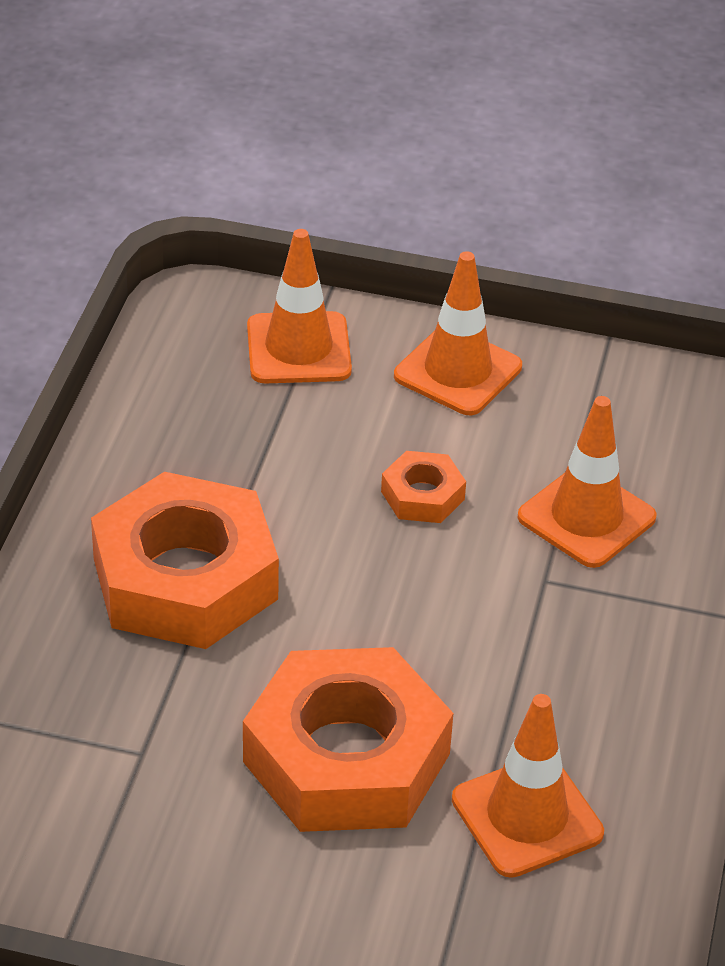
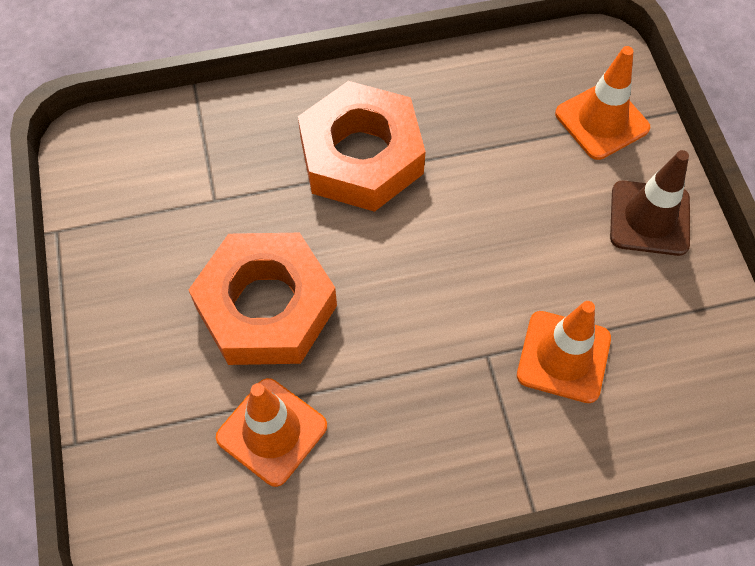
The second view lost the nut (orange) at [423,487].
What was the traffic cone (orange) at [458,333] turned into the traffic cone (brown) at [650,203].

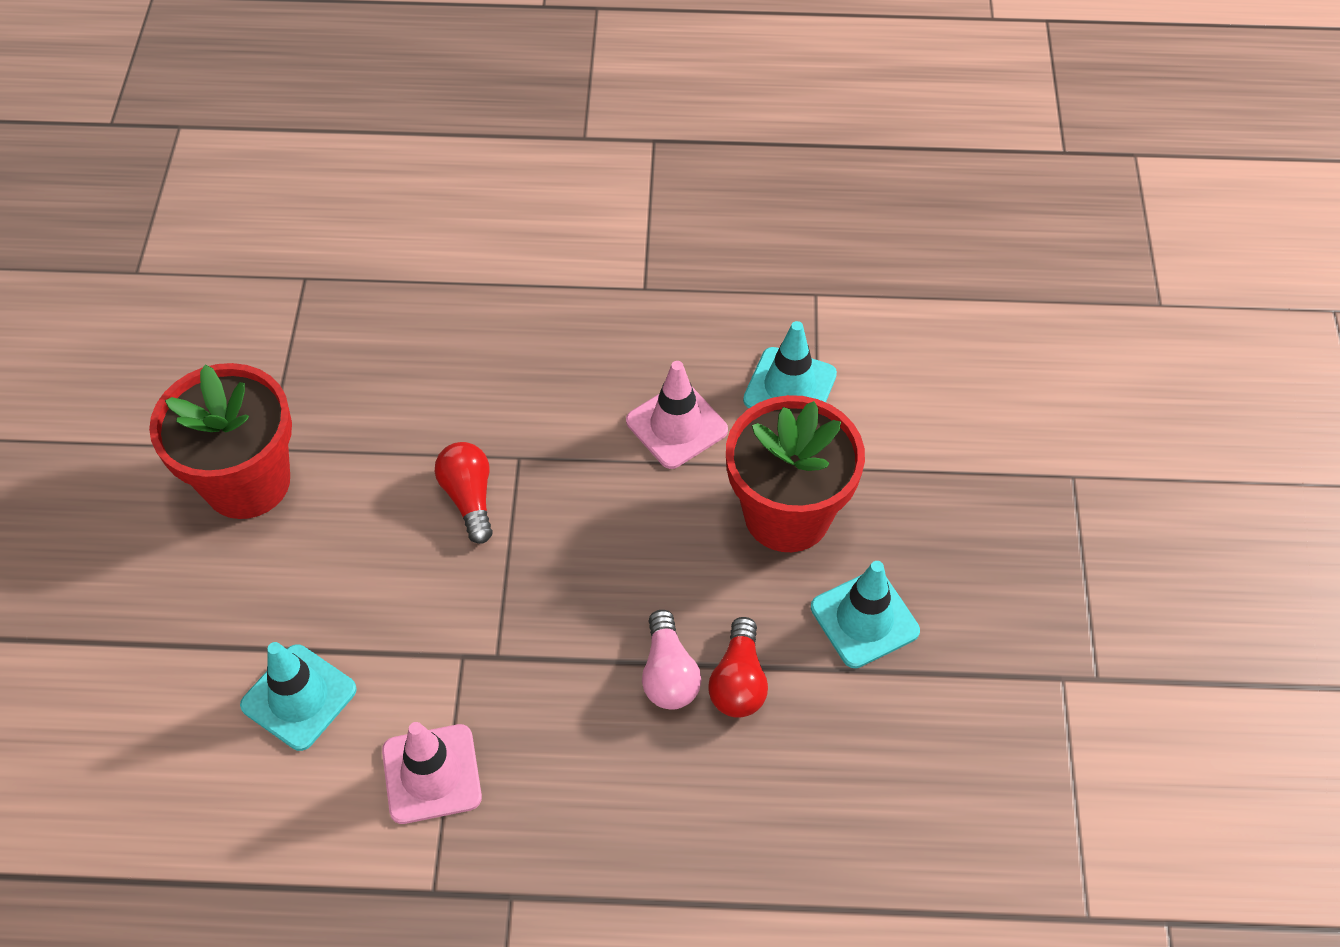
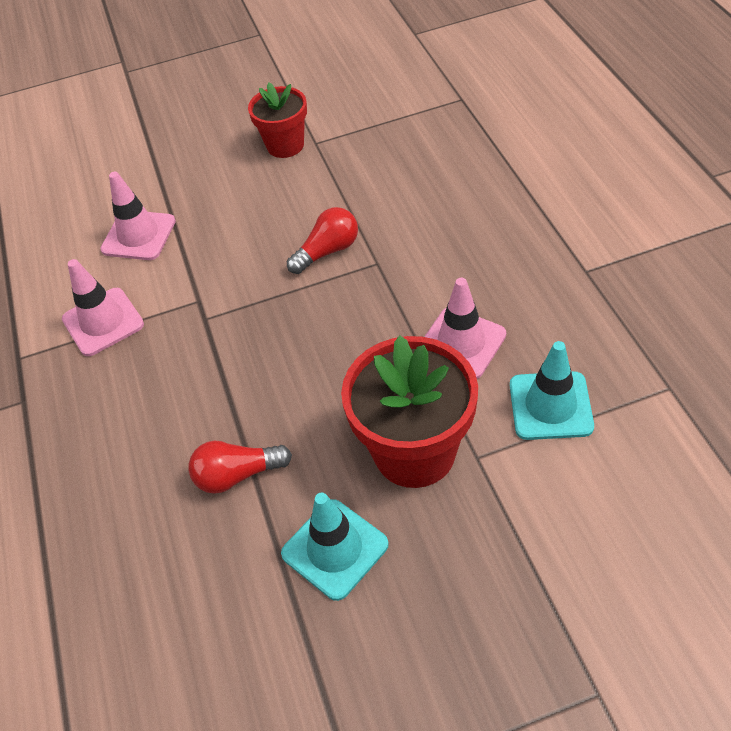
The second view lost the light bulb (pink) at [671,660].
What was the traffic cone (turquoise) at [298,696] turned into the traffic cone (pink) at [138,216].
The size of the flower pot (red) at [220,441] changed by a factor of 0.62.

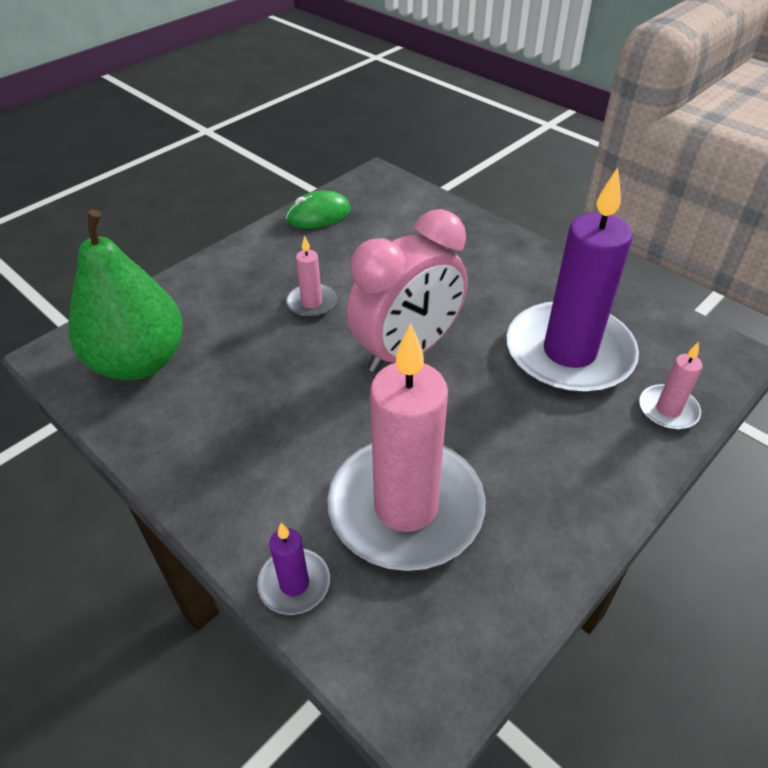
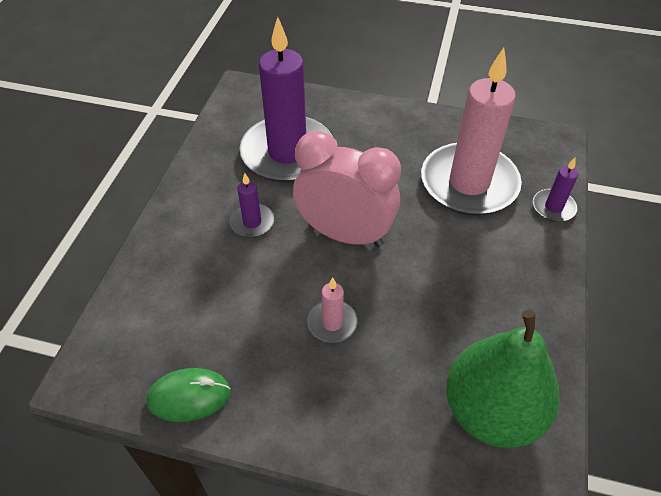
The second view lost the candle (pink) at [671,386].
The second view gained the candle (purple) at [252,205].
The mouse (green) at [318,209] ended up facing another way, 45 degrees counterclockwise from before.

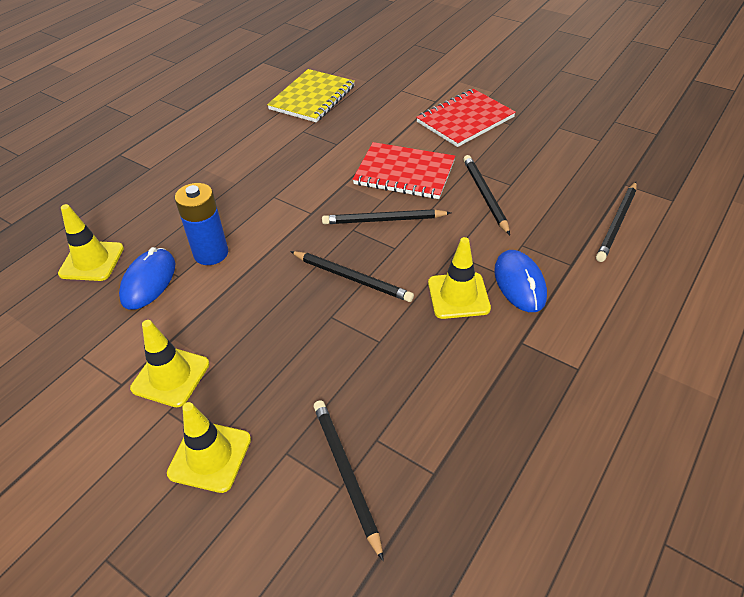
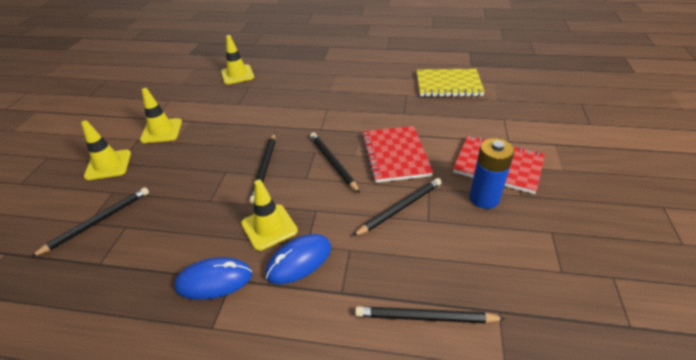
The mouse (blue) ended up elsewhere, having gone from [147,278] to [213,278].
The battery (blue) ended up elsewhere, having gone from [201,224] to [492,173].

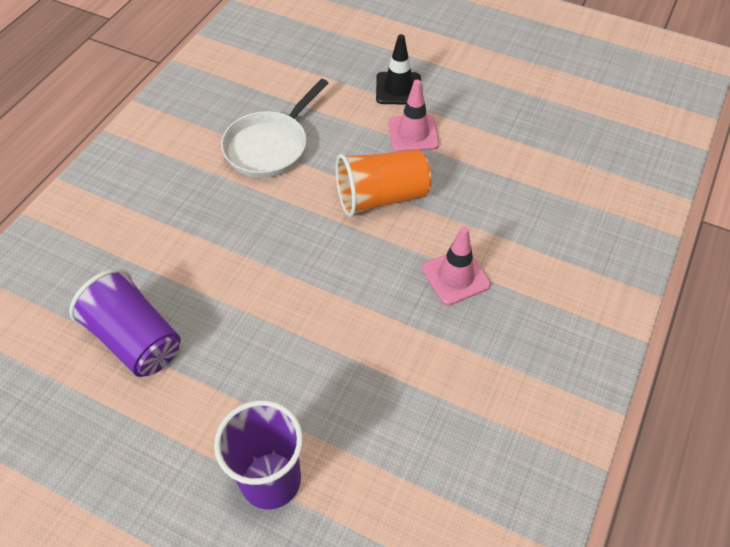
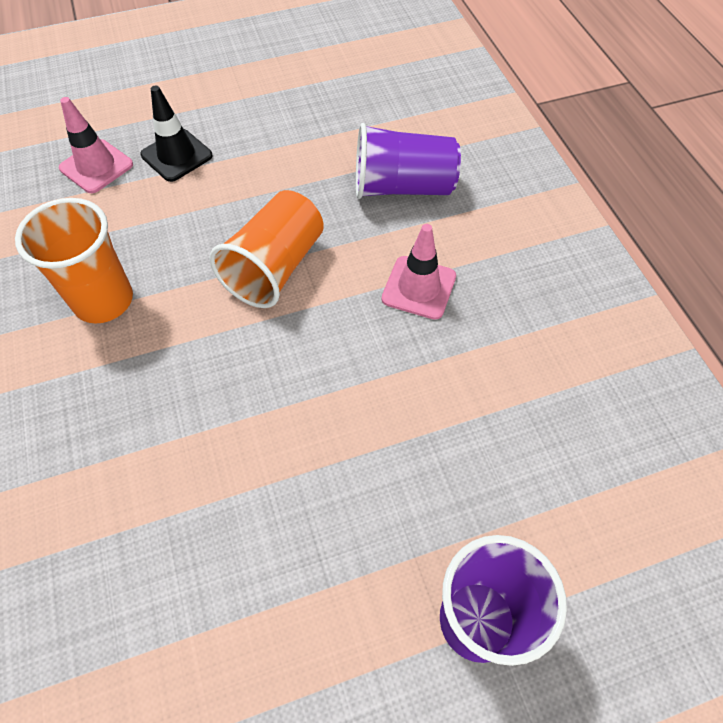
The cup (purple) ended up elsewhere, having gone from [125,322] to [408,161].
The traffic cone (pink) ended up elsewhere, having gone from [413,116] to [96,145].
Where the pan (white) stood at [275,128], the cup (orange) came to stand at [74,261].

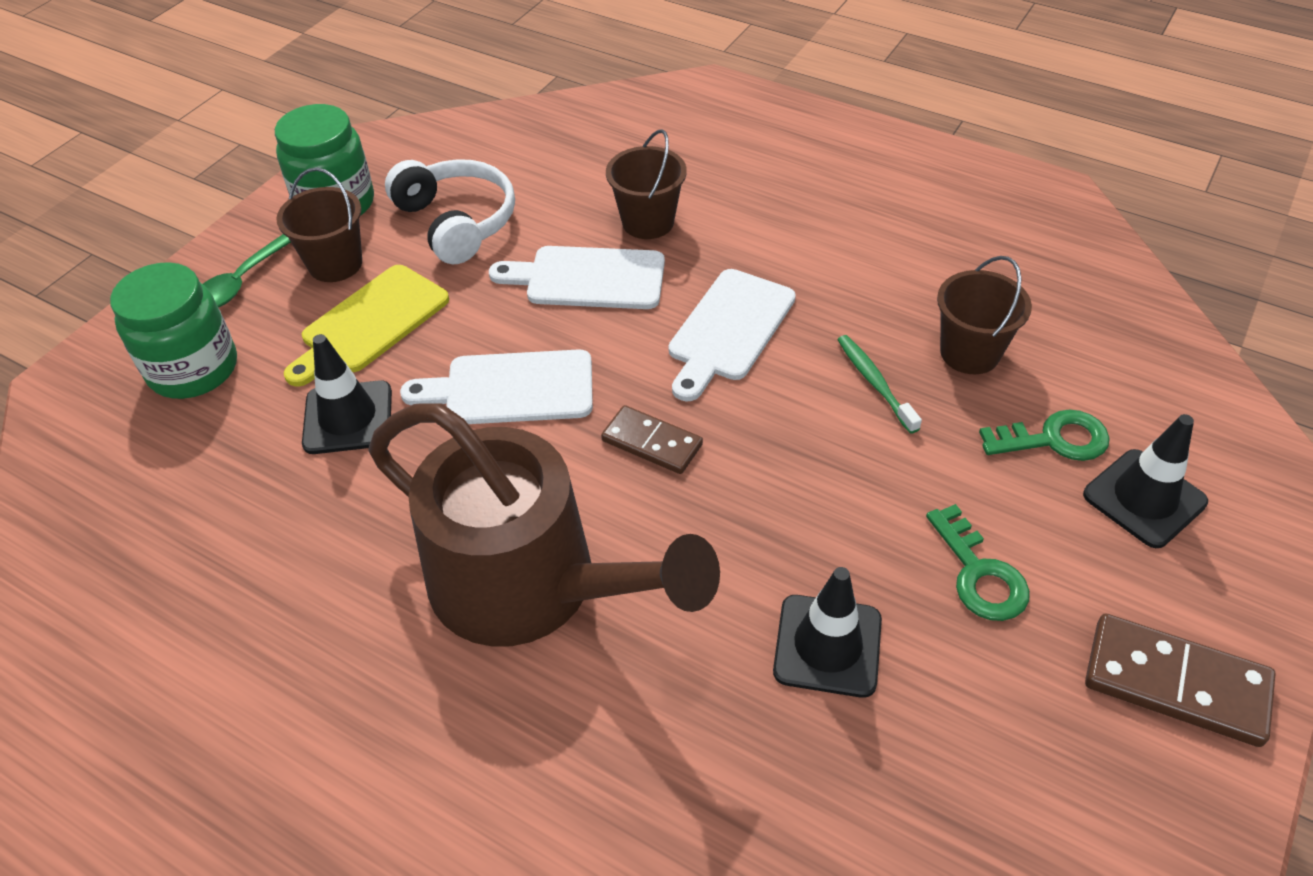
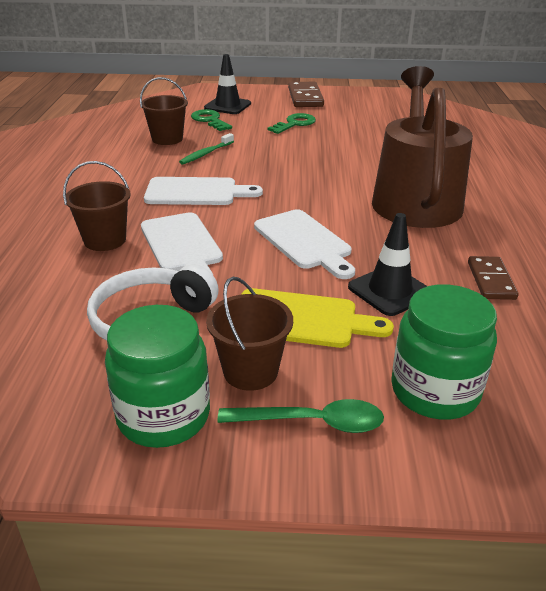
The second view lost the traffic cone (black) at [827,632].
The domino (brown) ended up elsewhere, having gone from [652,439] to [493,278].

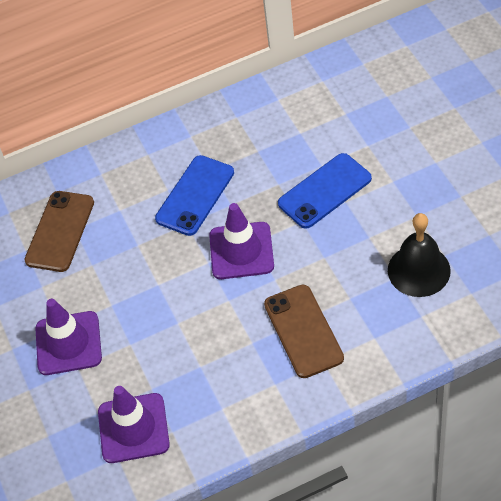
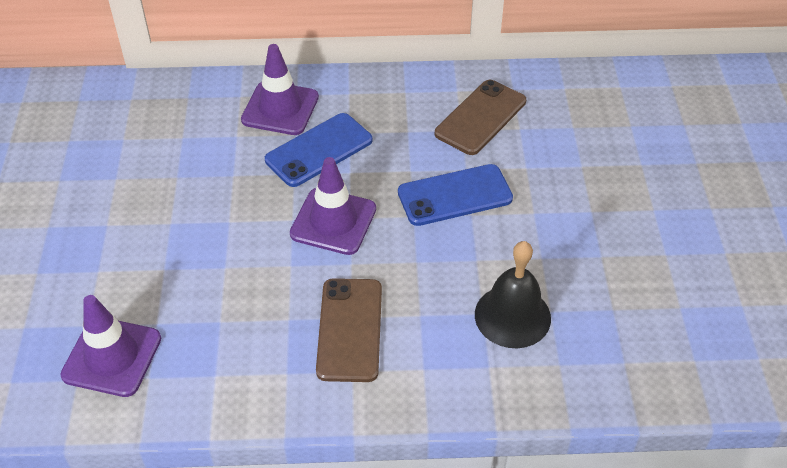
The phone (brown) ended up elsewhere, having gone from [59,231] to [480,117].
The traffic cone (purple) ended up elsewhere, having gone from [68,337] to [280,89].

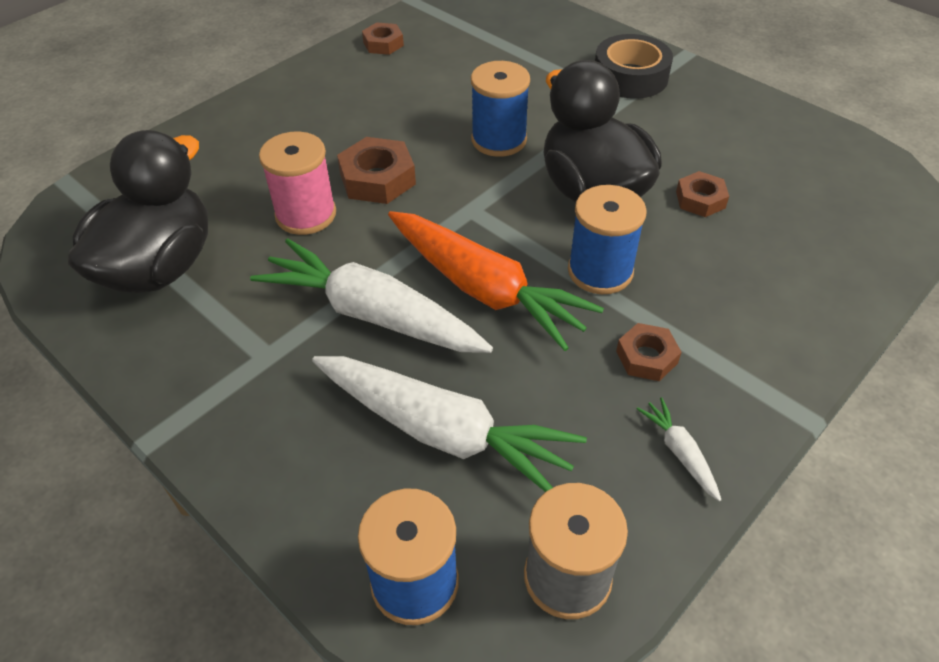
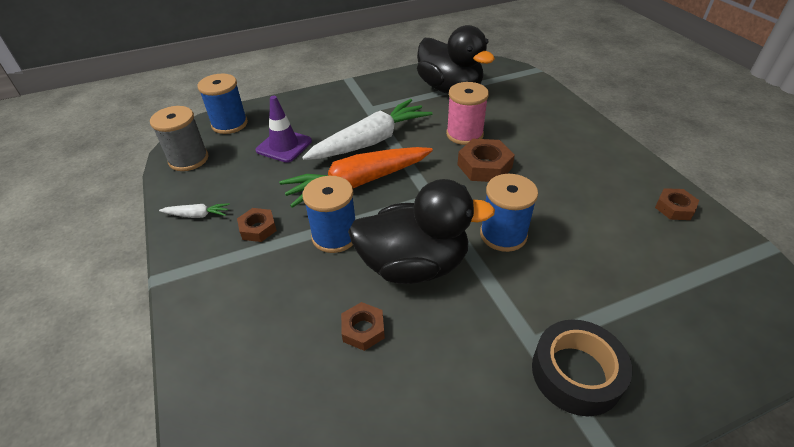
Where the carrot (white) stood at [449,424], the traffic cone (purple) came to stand at [284,129].

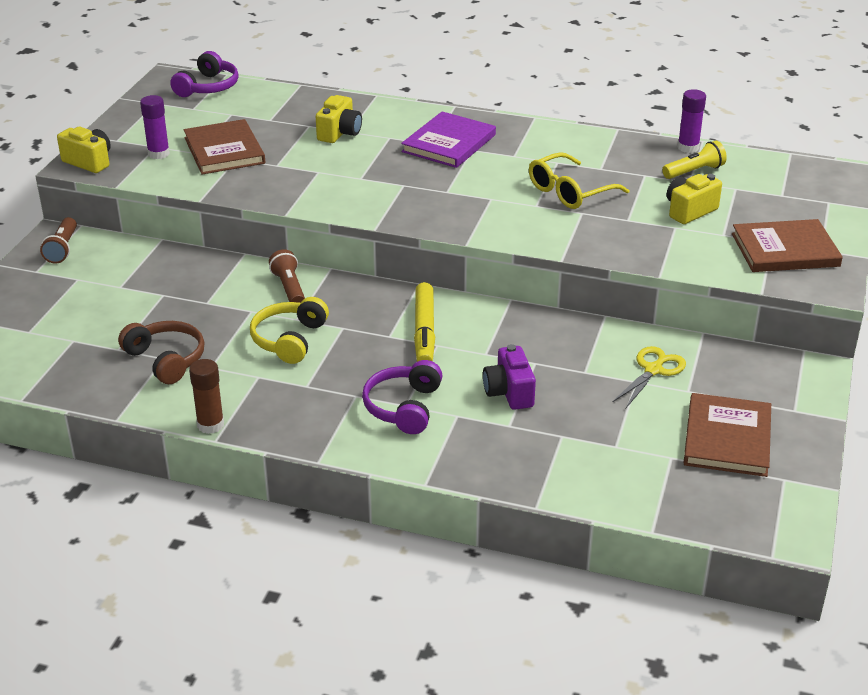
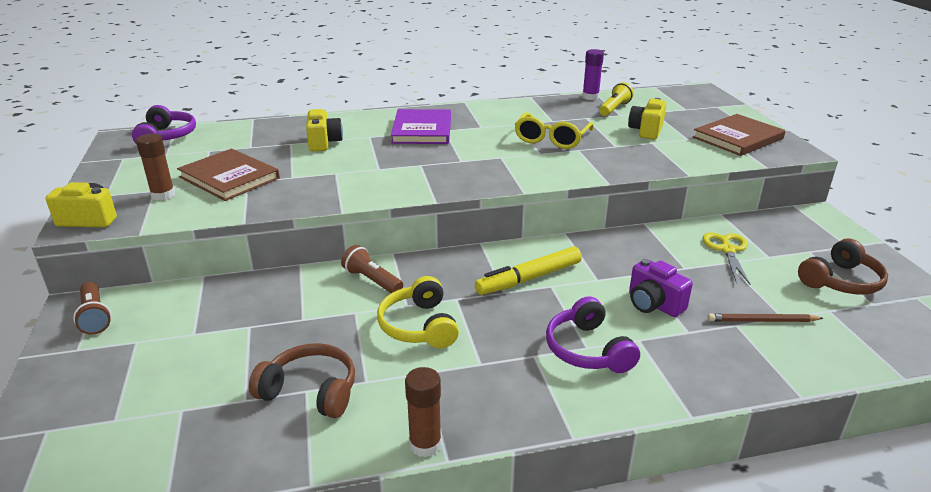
The second view gained the pencil (brown) at [765,317].
Where the book (brown) stood at [727,435], the headphones (brown) came to stand at [843,266].
What was the glue stick (purple) at [155,127] turned into the glue stick (brown) at [155,167].
The marker (yellow) at [424,322] ended up facing another way, 90 degrees clockwise from before.

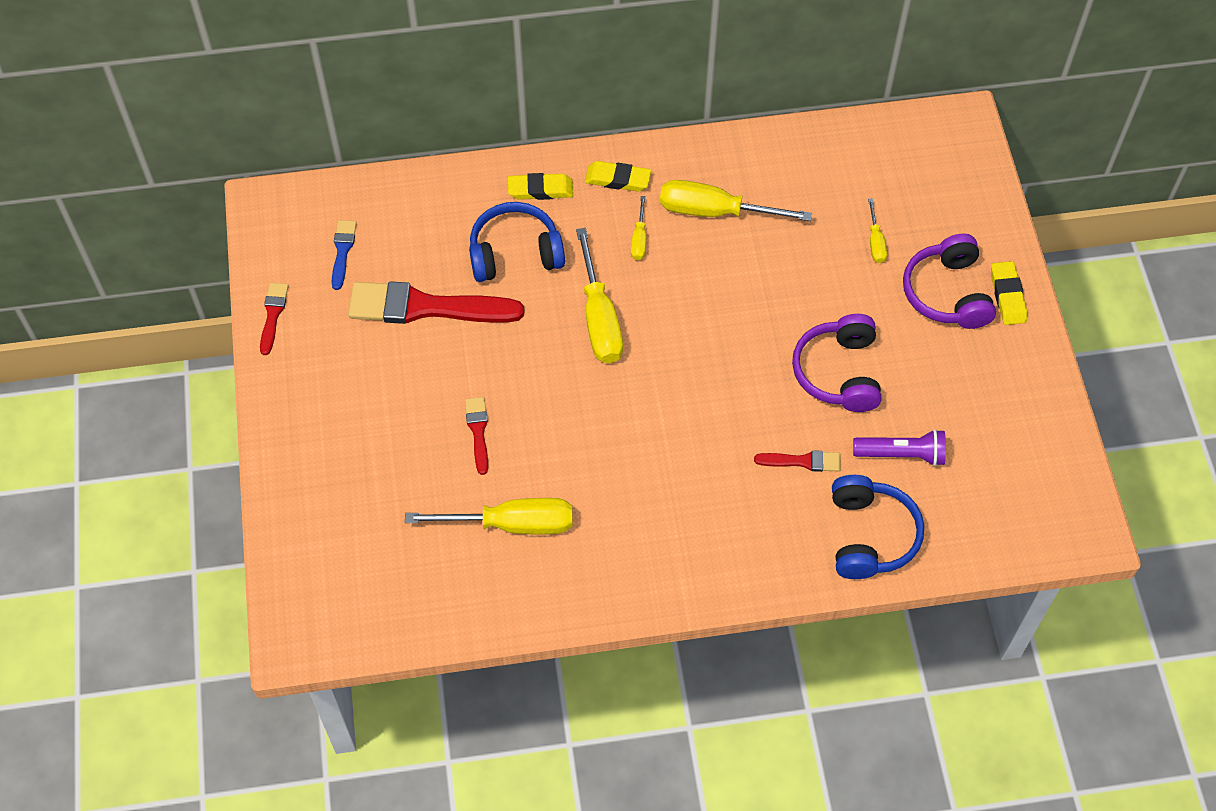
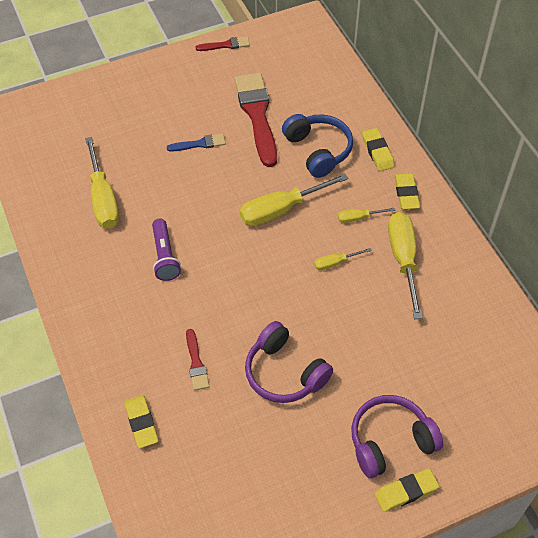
The second view lost the brush (red) at [476,436].
The brush (blue) ended up elsewhere, having gone from [344,255] to [196,143].
The flashlight (purple) ended up elsewhere, having gone from [899,447] to [166,250].
The screwdriver (yellow) ended up elsewhere, having gone from [877,231] to [343,259].
Where the headphones (blue) stood at [878,527], the eraser (yellow) came to stand at [141,421].
The headphones (purple) at [837,363] ended up facing another way, 120 degrees counterclockwise from before.

